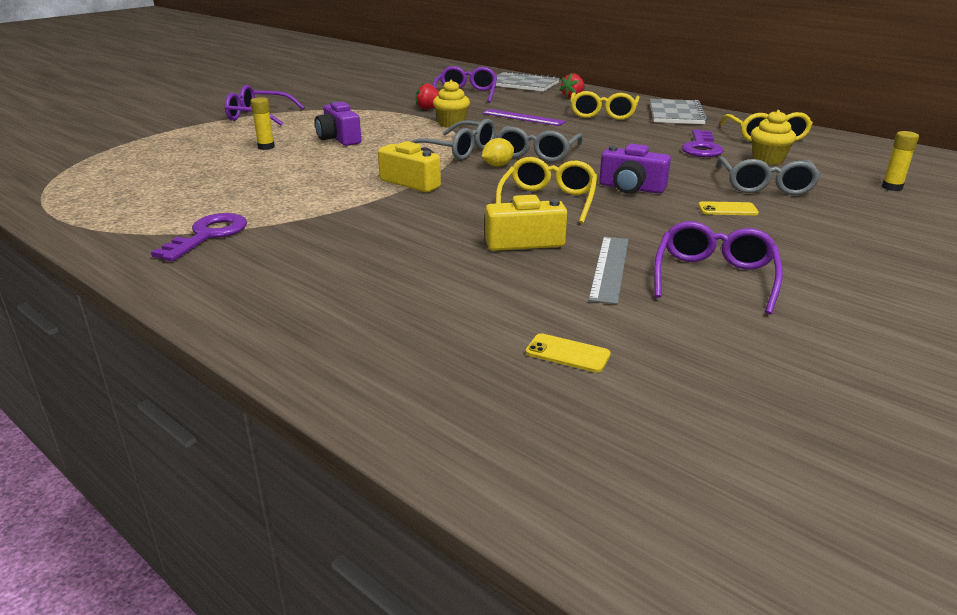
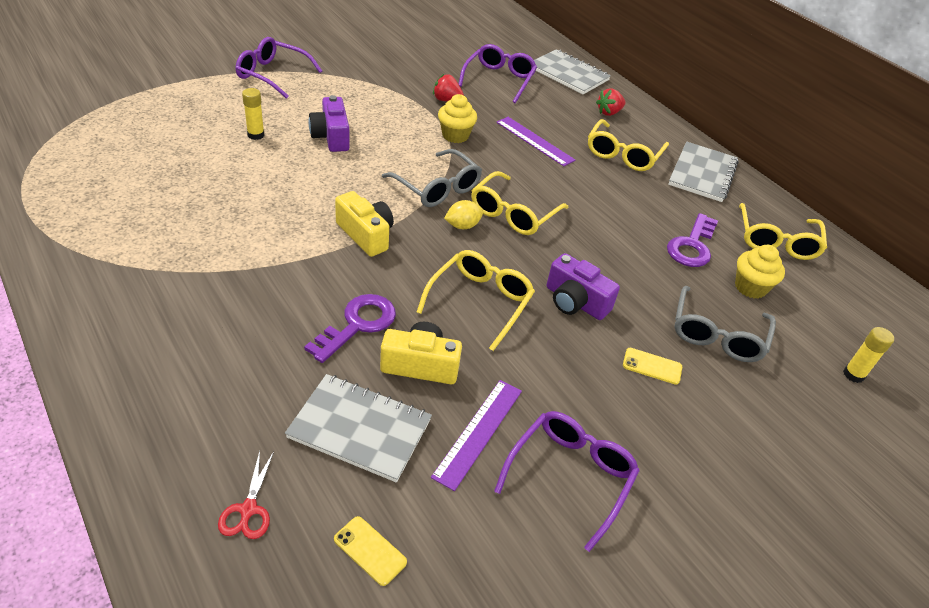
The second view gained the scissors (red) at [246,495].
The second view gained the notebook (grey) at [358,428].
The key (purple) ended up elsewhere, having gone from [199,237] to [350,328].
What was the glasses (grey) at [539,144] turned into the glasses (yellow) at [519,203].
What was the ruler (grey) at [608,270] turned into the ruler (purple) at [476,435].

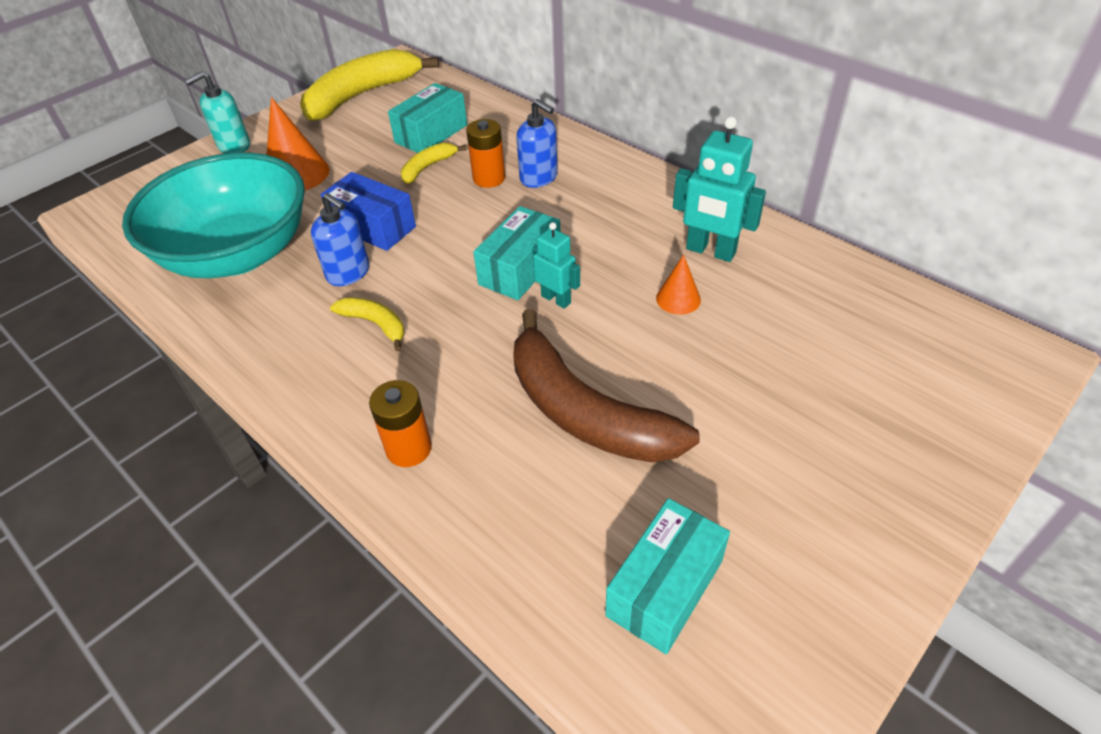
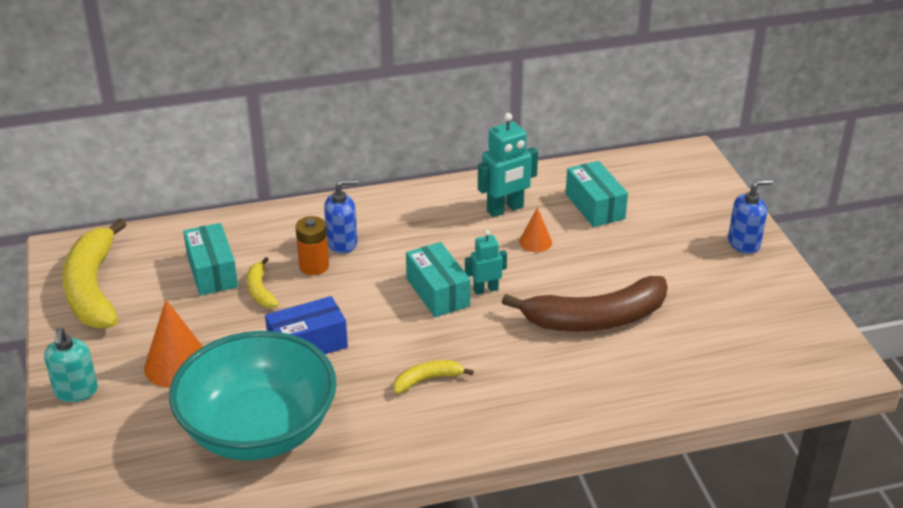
The second view lost the battery (orange) at [400,423].
The soap dispenser (blue) ended up elsewhere, having gone from [340,239] to [750,216].
The box (turquoise) ended up elsewhere, having gone from [667,576] to [596,194].

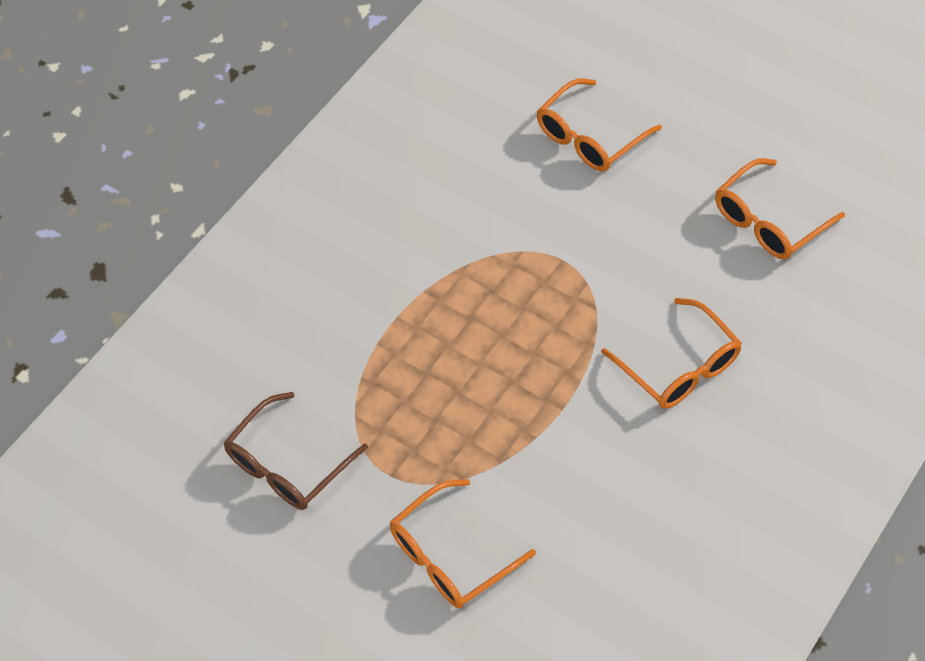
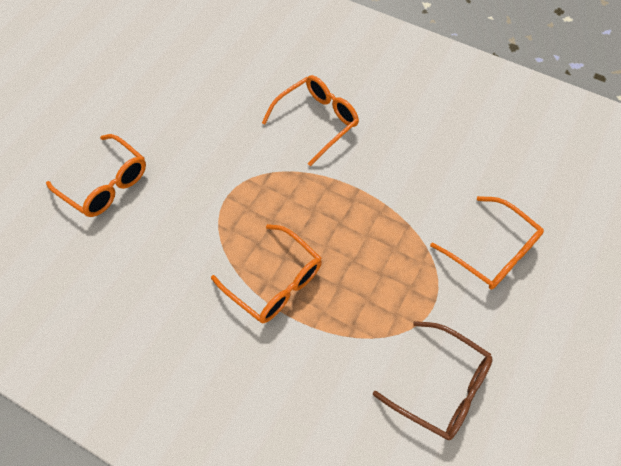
The glasses (orange) ended up elsewhere, having gone from [780,208] to [266,273].

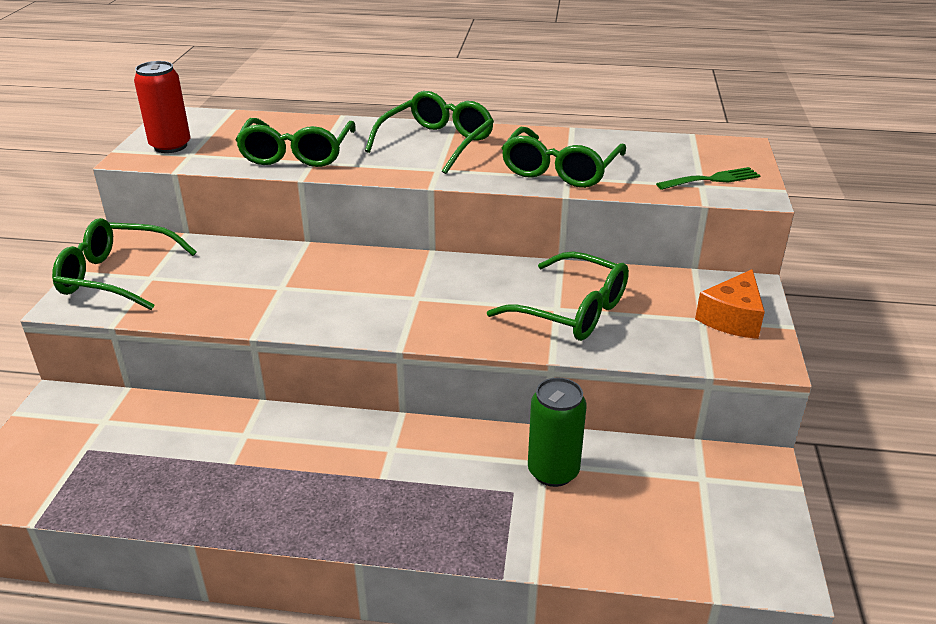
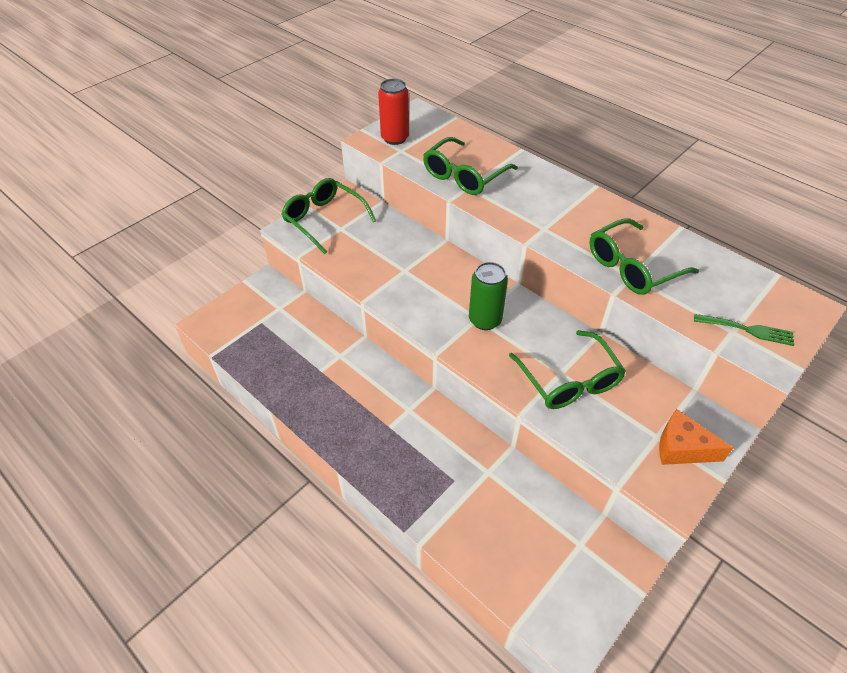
The second view lost the glasses (green) at [429,132].
The can (green) ended up elsewhere, having gone from [557,432] to [488,296].
The cheese (orange) at [730,304] ended up facing another way, 45 degrees clockwise from before.

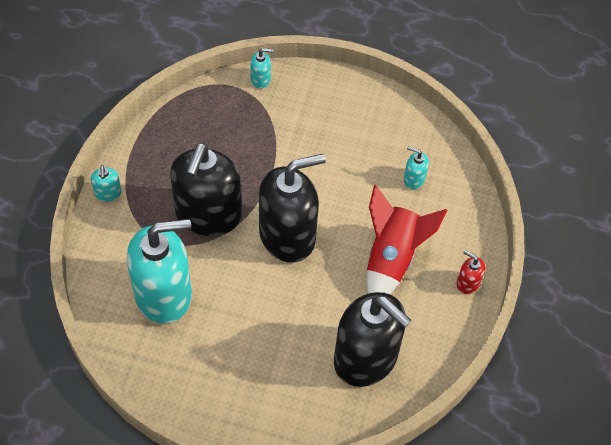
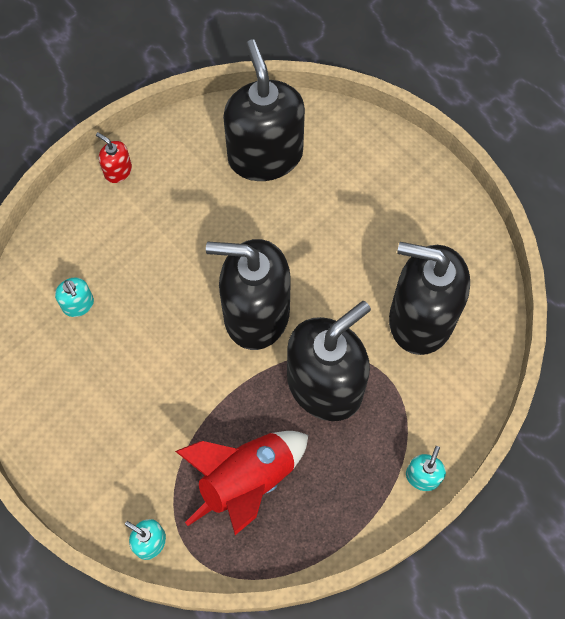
The rocket (red) ended up elsewhere, having gone from [407,239] to [241,483].
What was the soap dispenser (turquoise) at [159,271] turned into the soap dispenser (black) at [429,298].
The soap dispenser (red) at [470,272] ended up facing another way, 150 degrees clockwise from before.

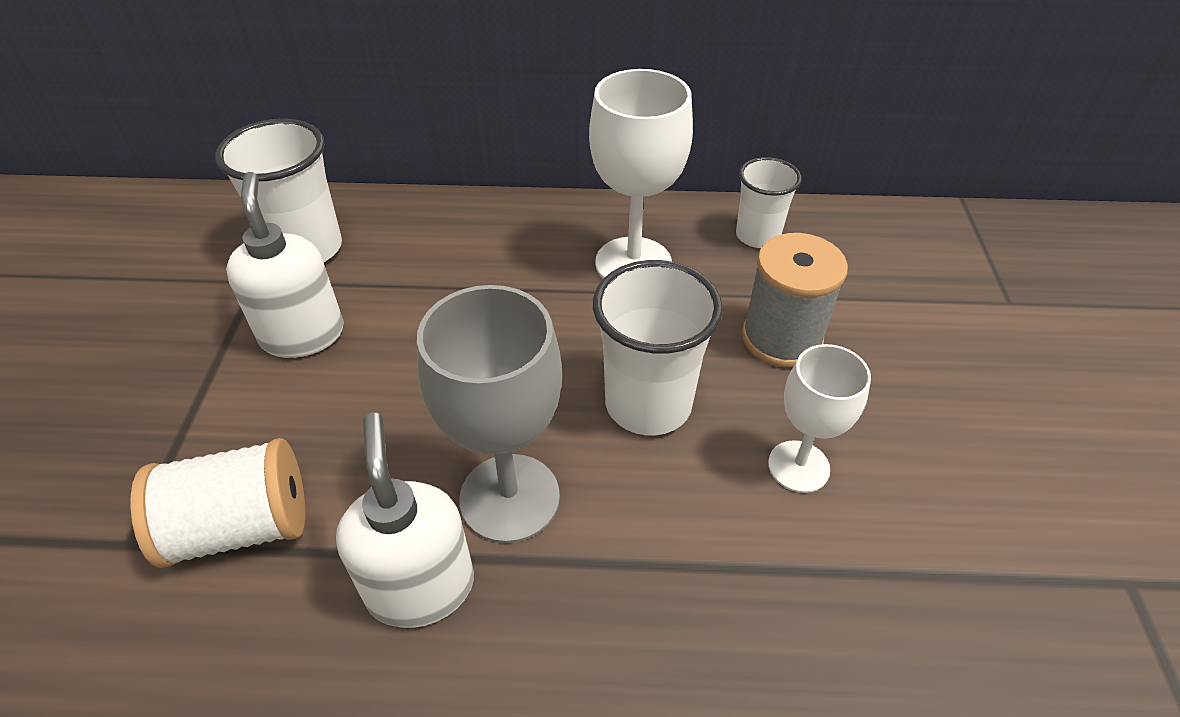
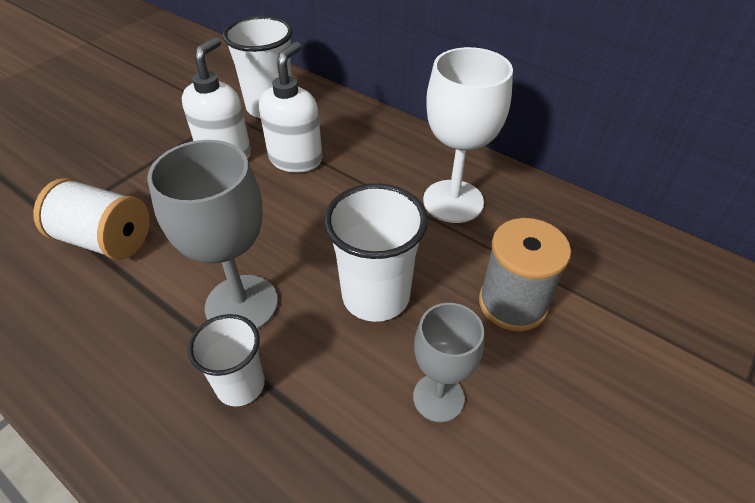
The soap dispenser (white) ended up elsewhere, having gone from [405,520] to [290,107].
The cup (white) ended up elsewhere, having gone from [769,202] to [226,360].
What was the goblet (white) at [819,418] turned into the goblet (grey) at [448,362].

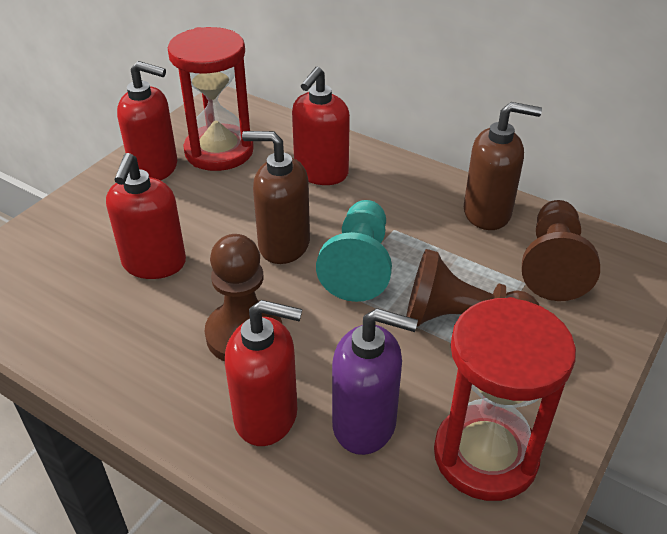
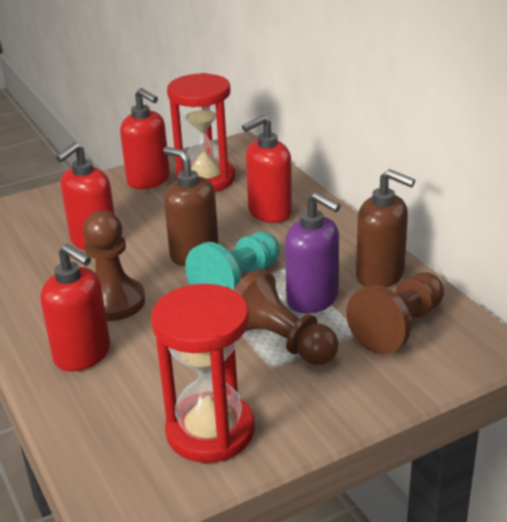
The soap dispenser (purple) ended up elsewhere, having gone from [375,381] to [313,252].

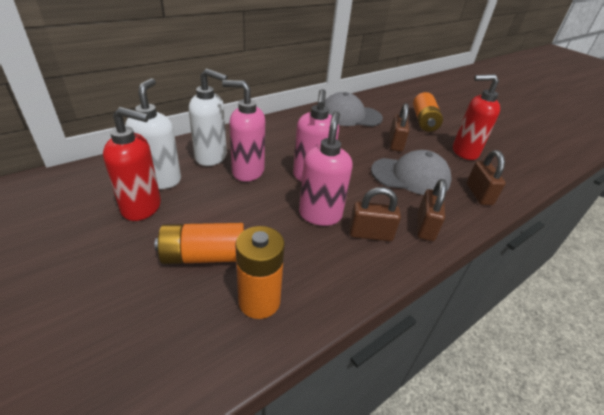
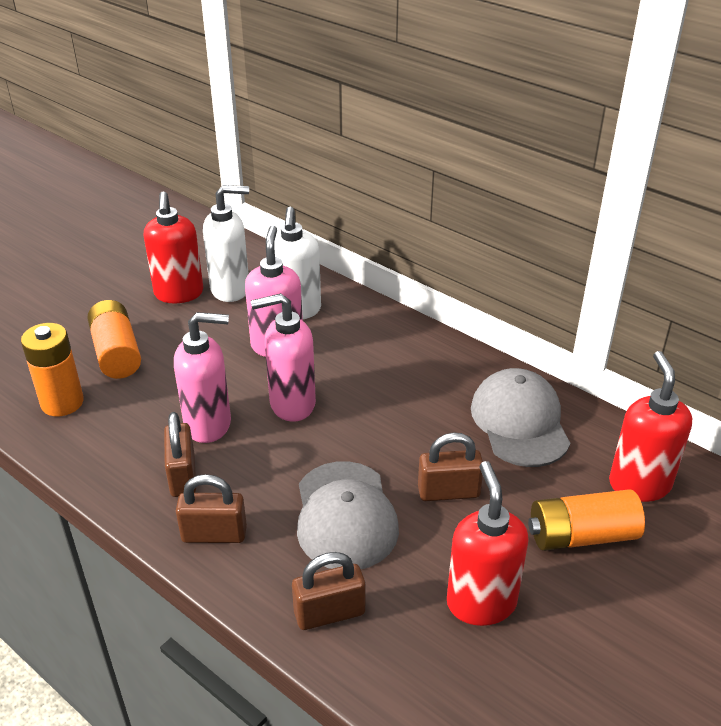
The second view gained the soap dispenser (red) at [650,426].

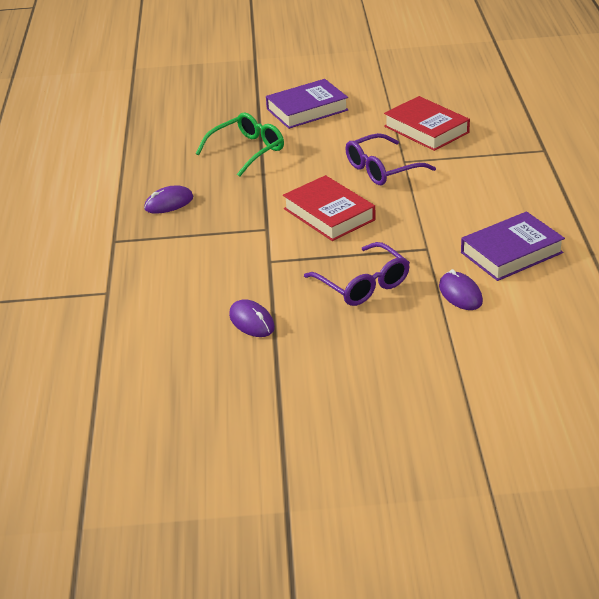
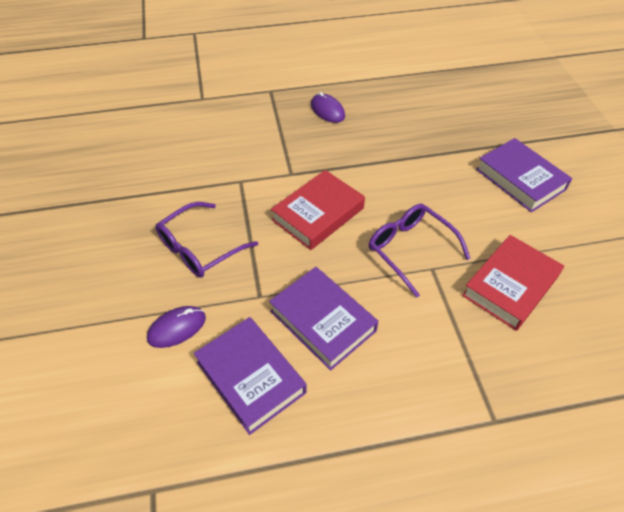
The second view lost the glasses (green) at [240,145].
The second view lost the mouse (purple) at [252,318].
The second view gained the book (purple) at [323,319].

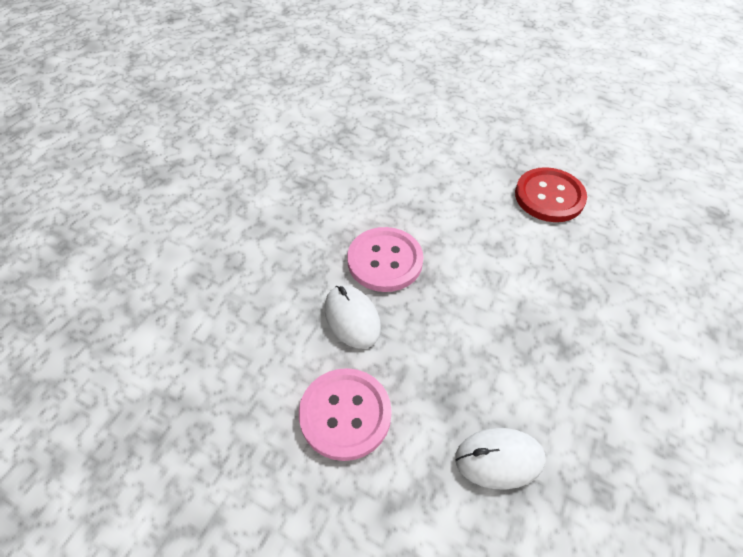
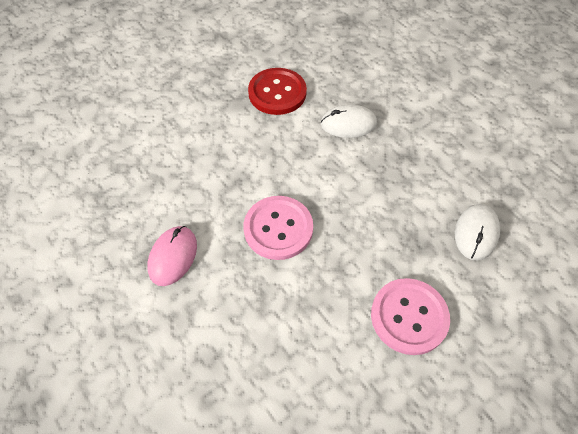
The second view gained the mouse (pink) at [172,256].
The mouse (white) ended up elsewhere, having gone from [352,317] to [349,121].

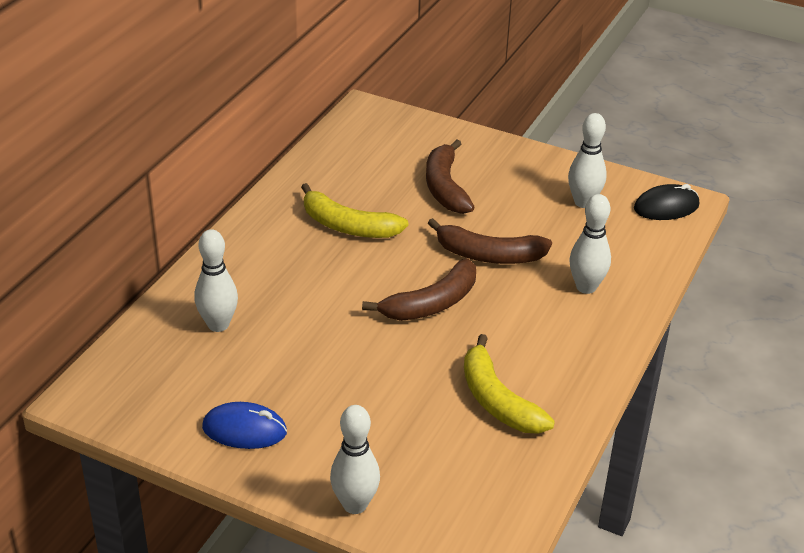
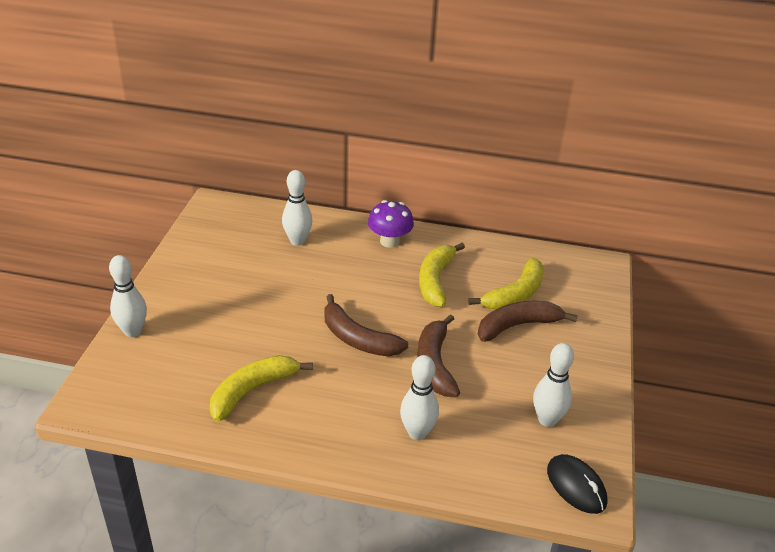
The second view lost the mouse (blue) at [244,425].
The second view gained the mushroom (purple) at [391,224].
The second view gained the banana (yellow) at [506,284].

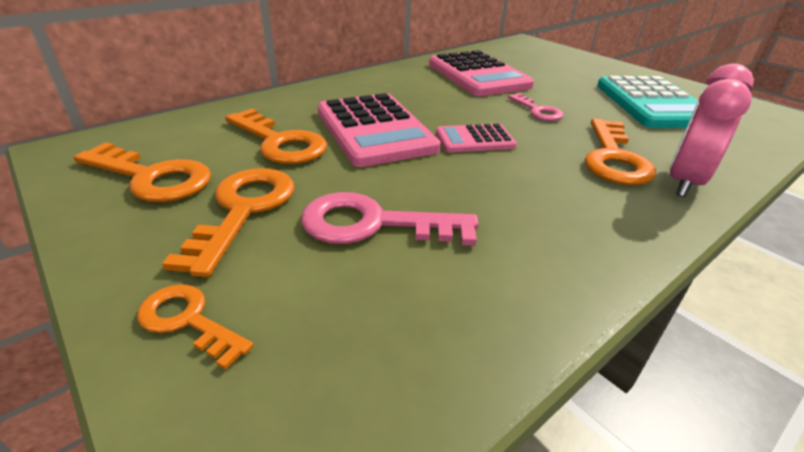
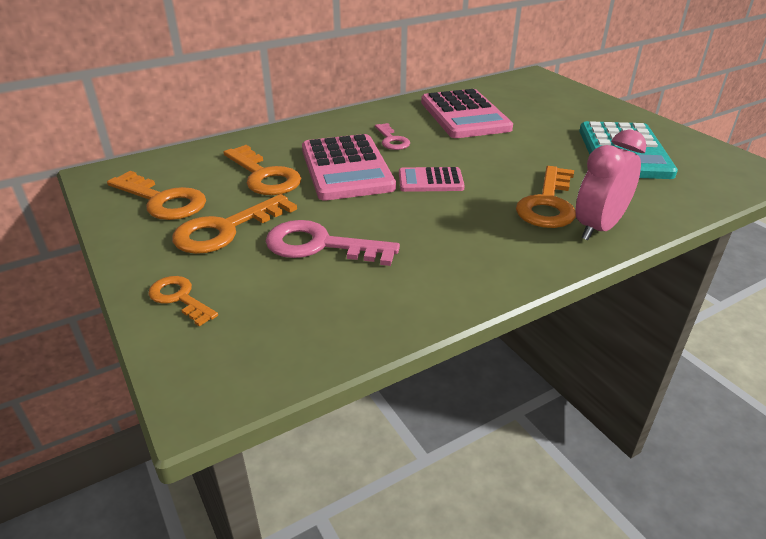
The key (pink) ended up elsewhere, having gone from [536,107] to [392,136].
The key (orange) at [228,222] ended up facing another way, 150 degrees counterclockwise from before.

